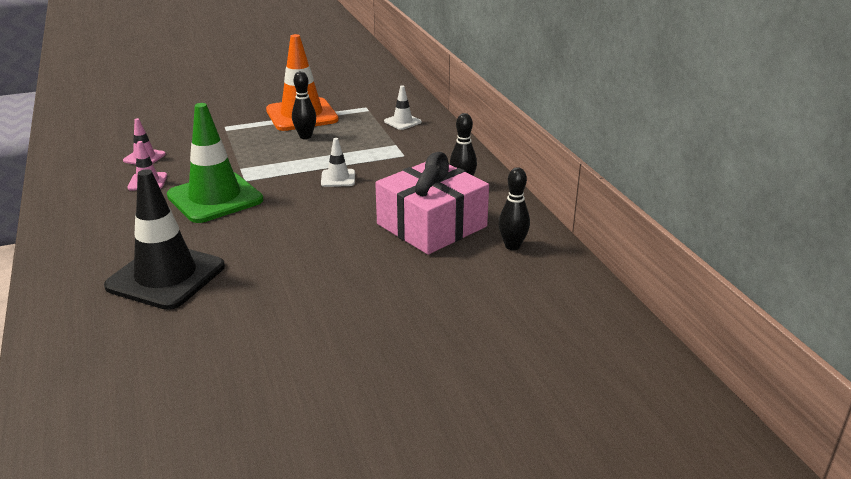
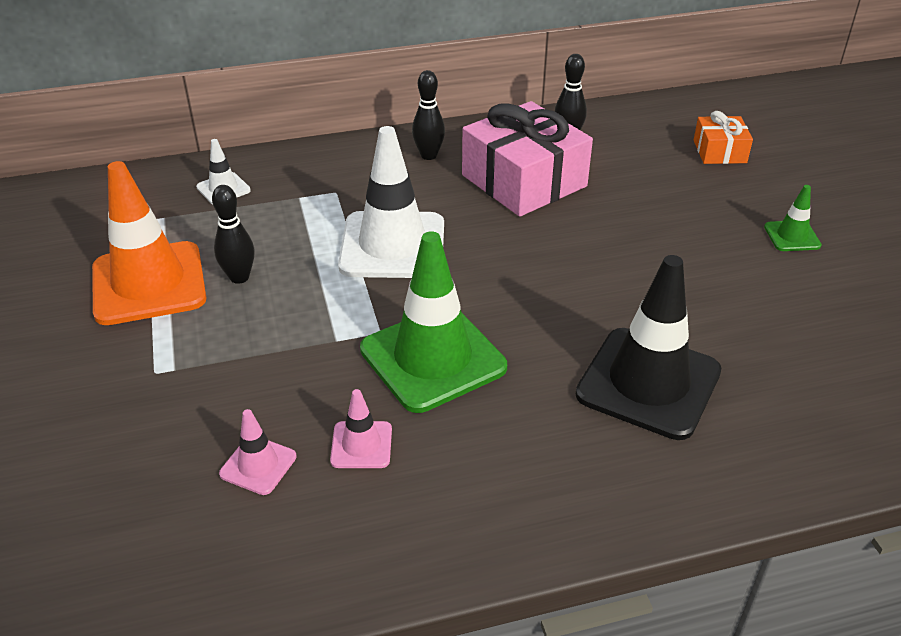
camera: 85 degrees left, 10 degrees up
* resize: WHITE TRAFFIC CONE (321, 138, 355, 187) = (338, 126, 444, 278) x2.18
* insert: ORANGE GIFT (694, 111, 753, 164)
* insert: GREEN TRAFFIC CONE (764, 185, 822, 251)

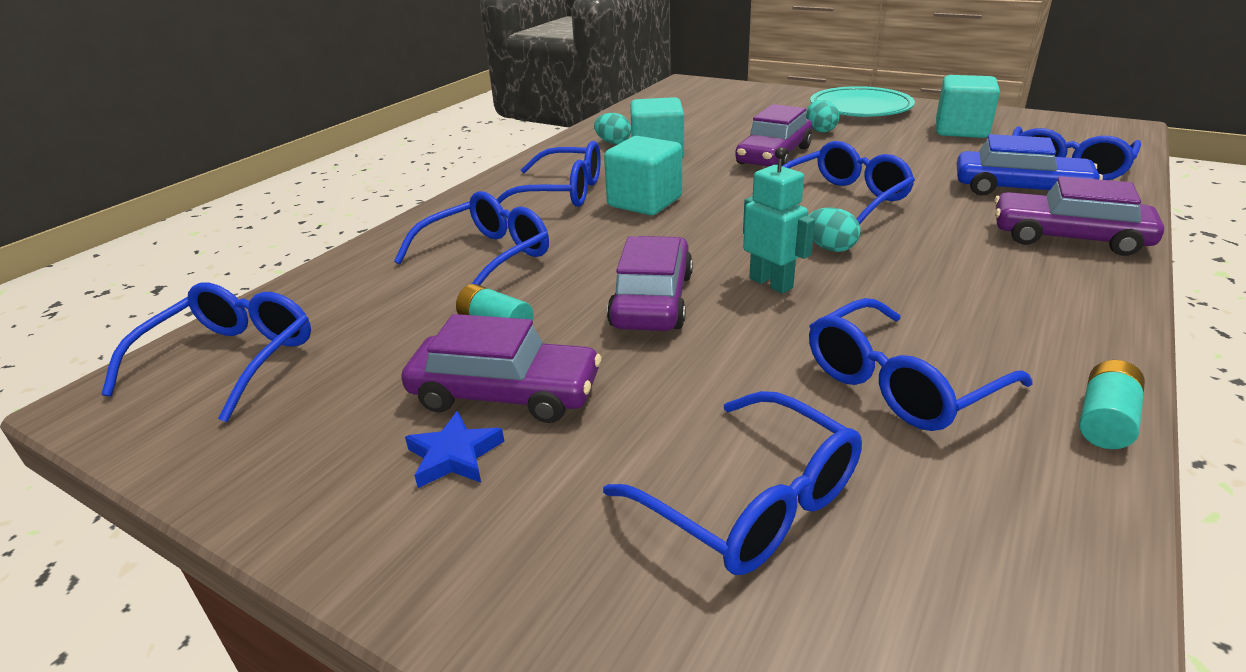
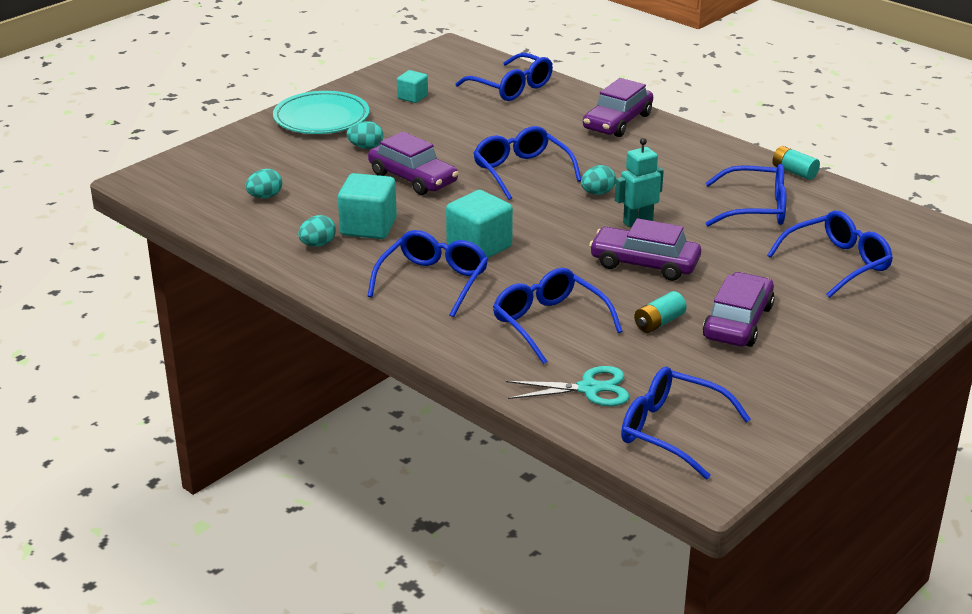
camera: 80 degrees left, 0 degrees up
* insert: TURQUOISE EGG (246, 169, 282, 198)
* resize: TURQUOISE CUBE (936, 75, 1000, 138) = (397, 70, 428, 103) x0.57
* insert: TURQUOISE SCISSORS (506, 366, 629, 406)
* rotate: BLUE GLASSES (809, 298, 1033, 431) = (706, 164, 786, 226) 60 degrees counterclockwise
* delete: BLUE STAR (405, 411, 504, 488)
* delete: BLUE CAR (957, 134, 1103, 195)

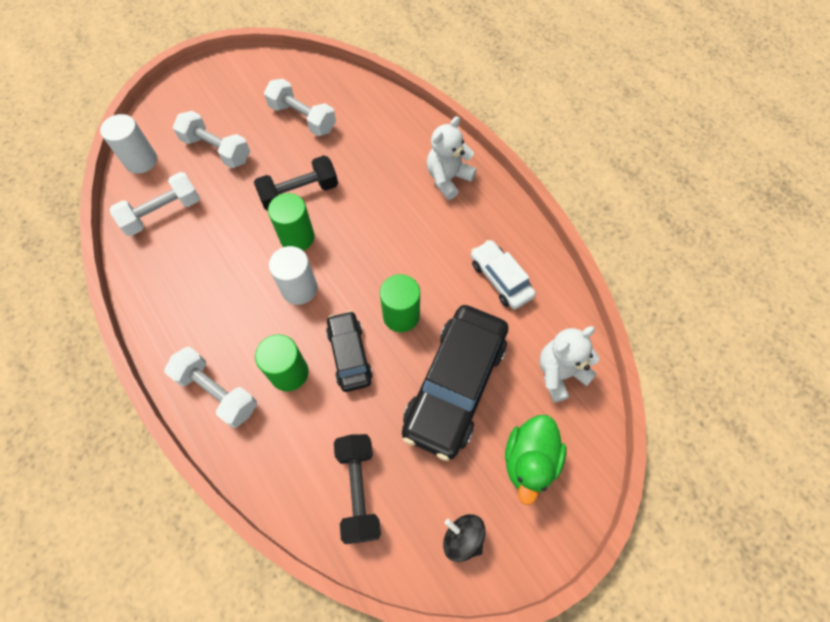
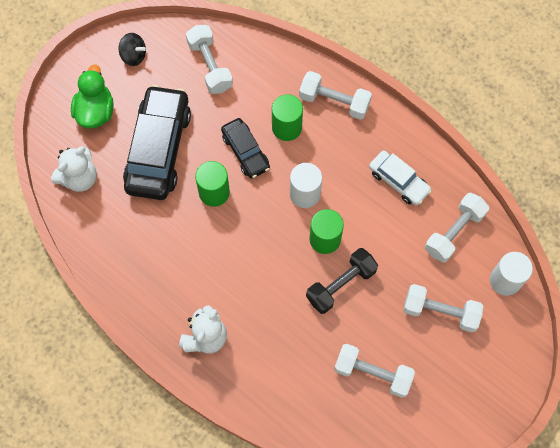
camera: 165 degrees right, 5 degrees up
* recolor: BLACK DUMBBELL (334, 434, 381, 544) to WHITE DUMBBELL (186, 25, 233, 94)
* move: WHITE CAR (471, 240, 536, 309) to (369, 151, 432, 205)

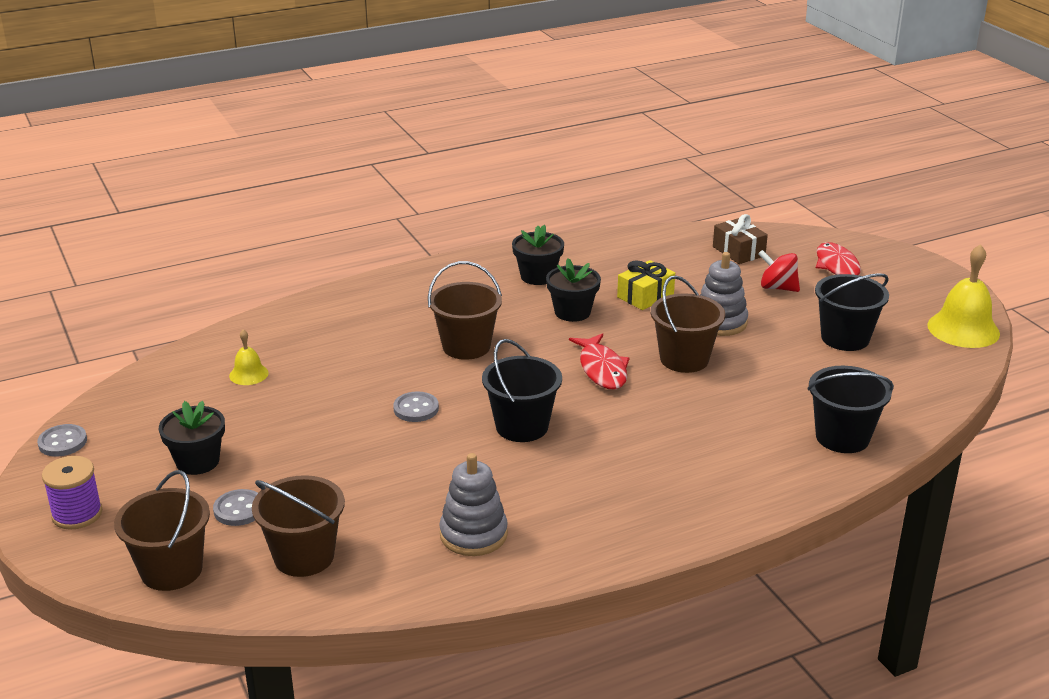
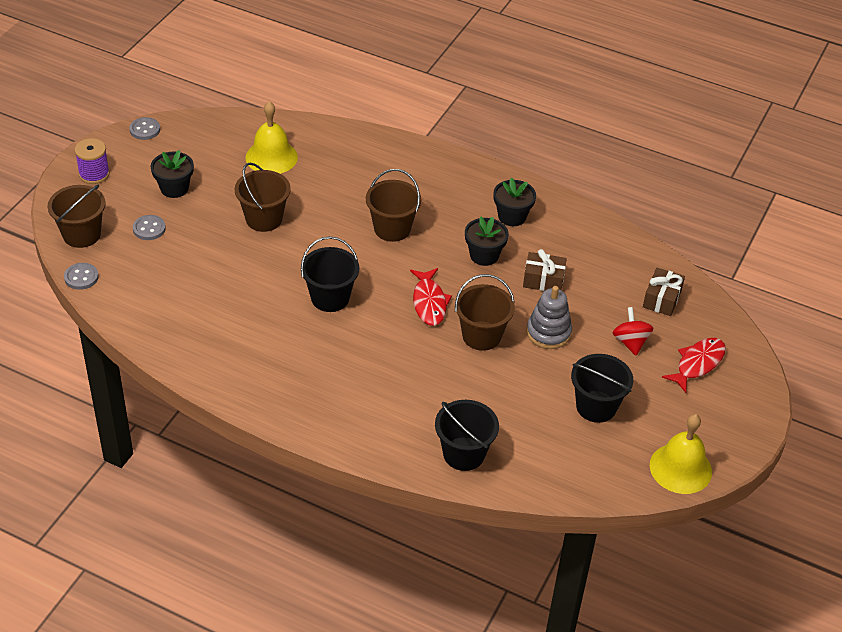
camera: 50 degrees right, 15 degrees up
* move: GREY BUTTON (393, 391, 439, 422) to (64, 263, 99, 290)
* move: BROWN BUCKET (252, 475, 345, 577) to (235, 162, 291, 232)
* resize: YELLOW BELL (229, 329, 269, 385) = (245, 101, 298, 174) x1.91
* rotate: RED FISH (569, 333, 629, 389) = (410, 268, 452, 326) 45 degrees counterclockwise
* recolor: YELLOW GIFT (617, 260, 675, 310) to BROWN GIFT (523, 249, 567, 291)
* delete: GREY STACKING TOY (439, 453, 508, 556)

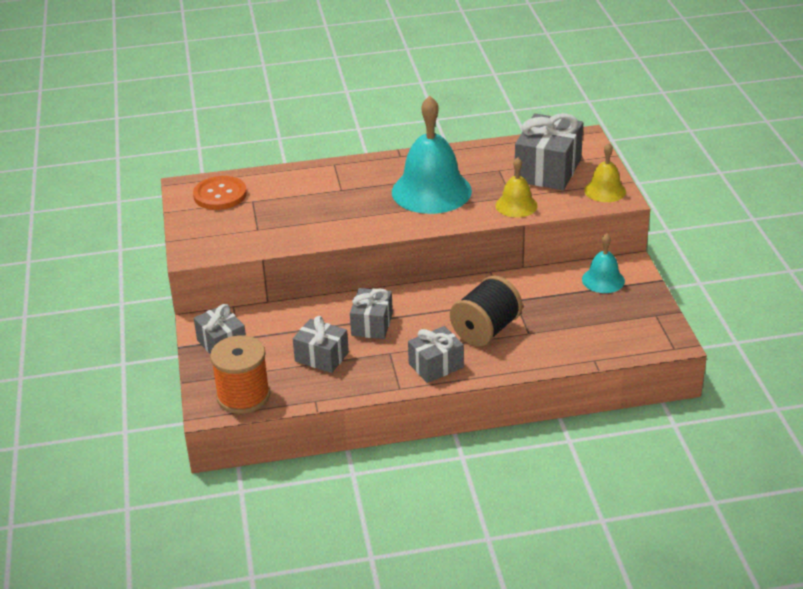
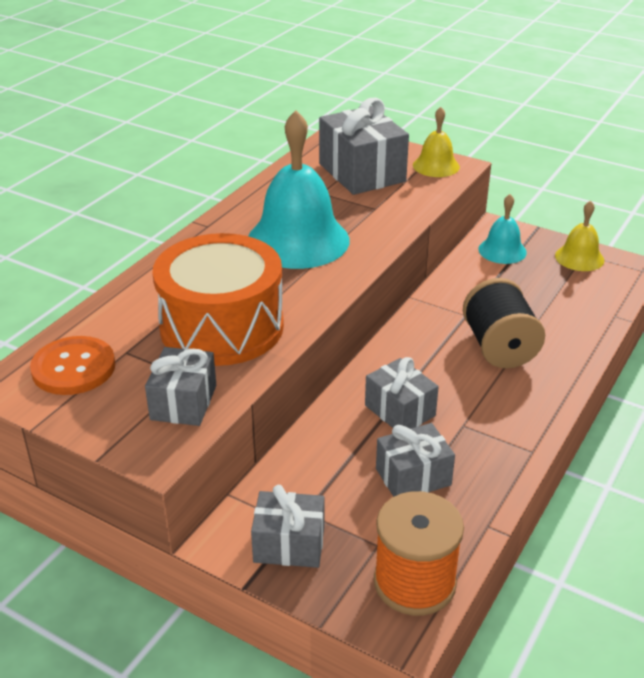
camera: 50 degrees left, 0 degrees up
* move: GREY GIFT (408, 326, 464, 383) to (145, 347, 216, 426)
* insert: ORANGE DRUM (152, 233, 284, 366)
* move: YELLOW BELL (496, 157, 538, 217) to (555, 201, 604, 271)

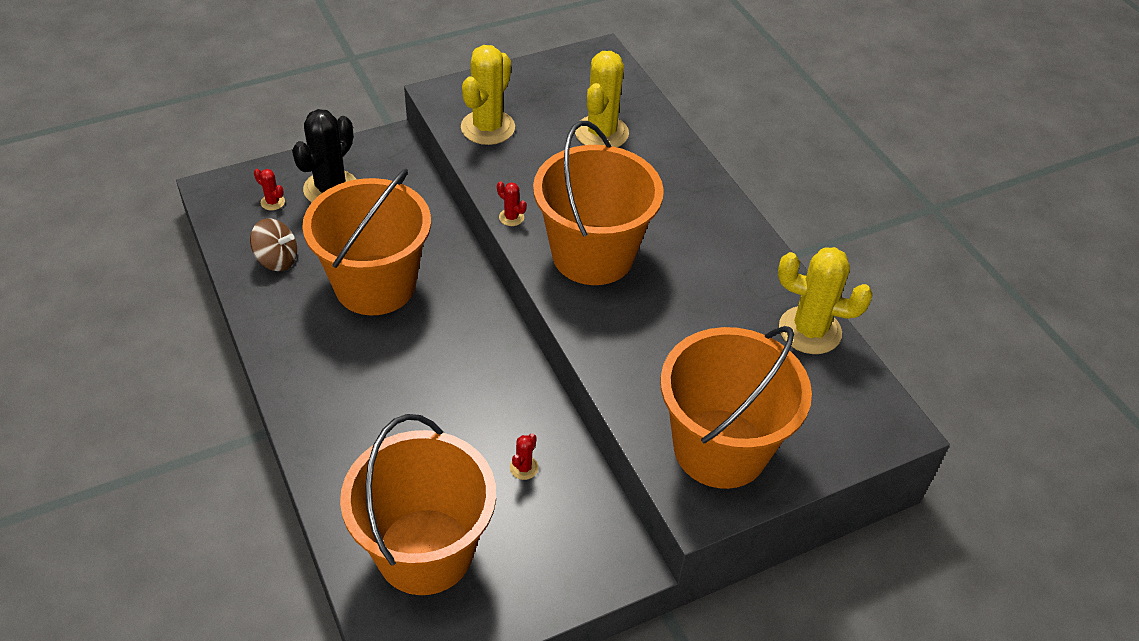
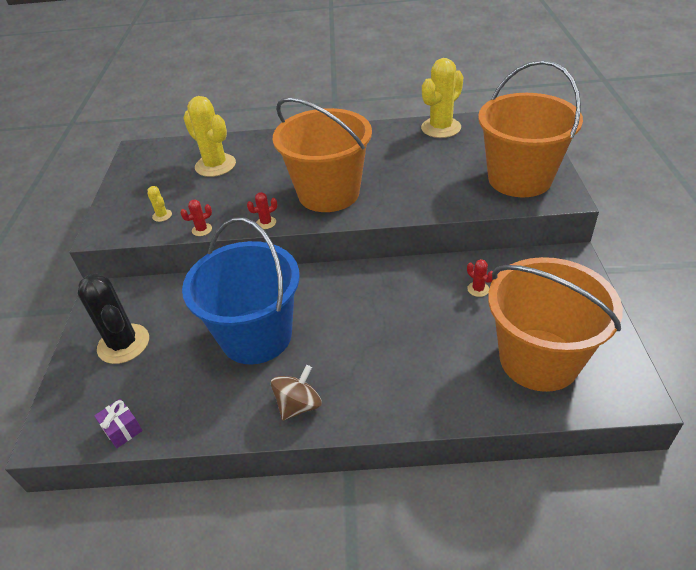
camera: 60 degrees left, 5 degrees down
* insert: PURPLE GIFT (94, 399, 143, 448)
* resize: YELLOW CACTUS (461, 45, 515, 145) = (147, 186, 172, 222) x0.43
* move: RED CACTUS (254, 169, 285, 210) to (180, 199, 212, 236)
* recolor: ORANGE BUCKET (302, 168, 431, 315) to BLUE BUCKET (182, 218, 300, 364)
* move: BROWN SPINNING TOP (250, 218, 297, 271) to (271, 365, 322, 420)

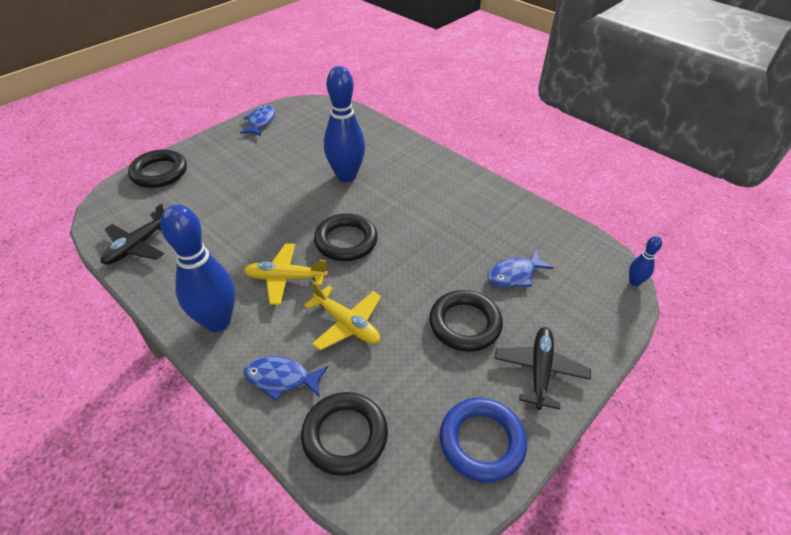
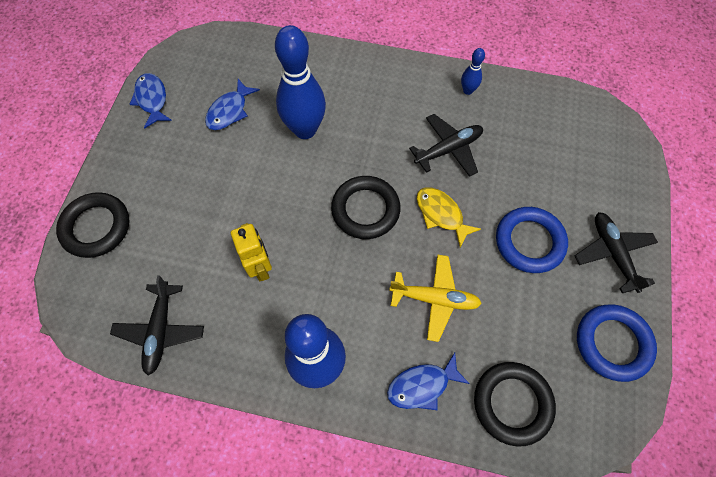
camera: 30 degrees left, 20 degrees up
* move: BLUE FISH (487, 250, 554, 287) to (205, 79, 260, 130)
* insert: YELLOW ROBOT (231, 223, 272, 281)
* insert: BLACK PLANE (409, 114, 483, 177)
* insert: YELLOW FISH (417, 187, 481, 247)
* move: BLUE BOWLING PIN (629, 236, 662, 286) to (461, 48, 485, 95)
* recolor: BLACK RING (429, 290, 503, 352) to BLUE RING (496, 207, 568, 273)
* delete: YELLOW PLANE (244, 243, 328, 305)

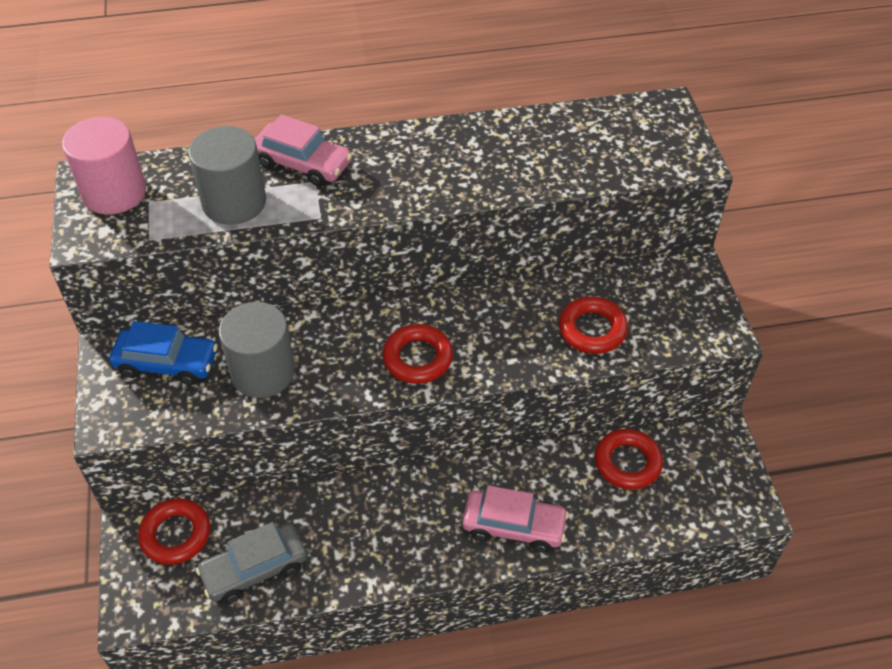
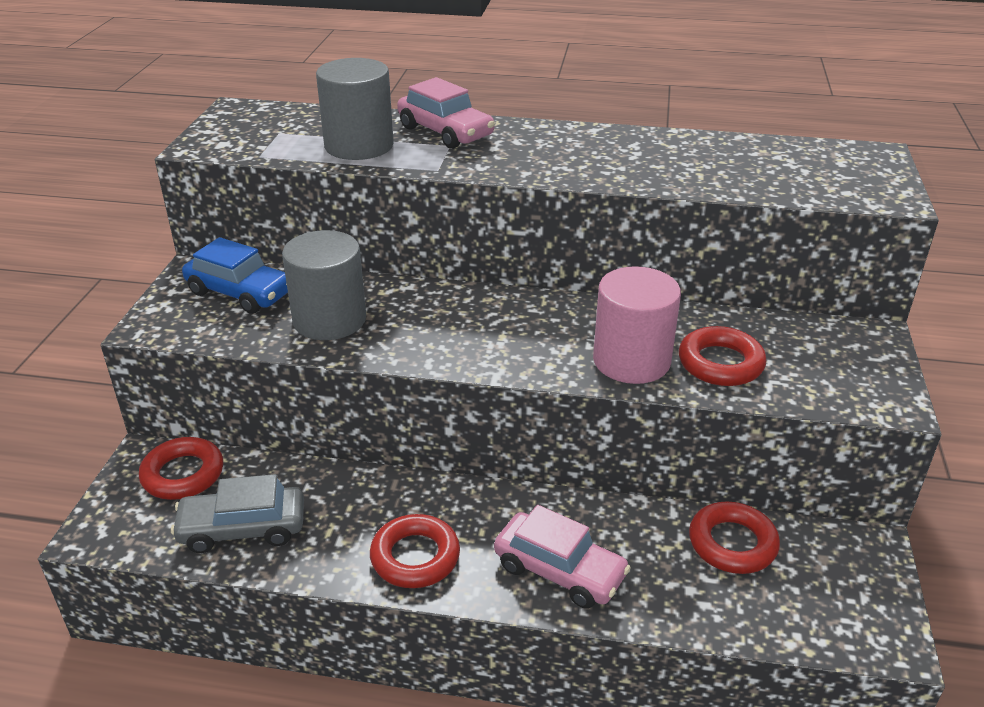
camera: 20 degrees right, 15 degrees down
* move: RED RING (382, 324, 453, 384) to (370, 514, 460, 588)
* move: PINK CYLINDER (62, 117, 146, 214) to (593, 266, 681, 384)

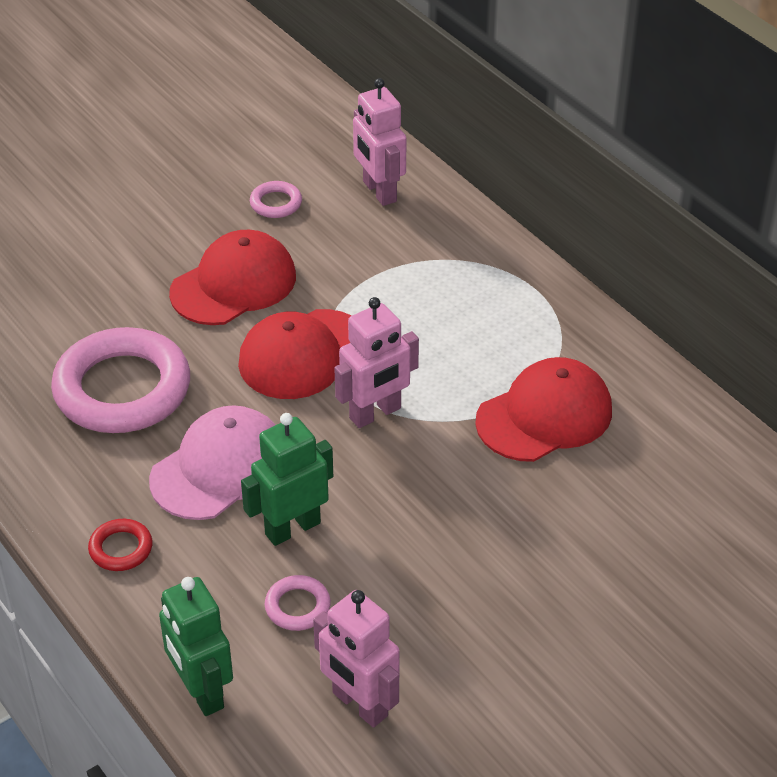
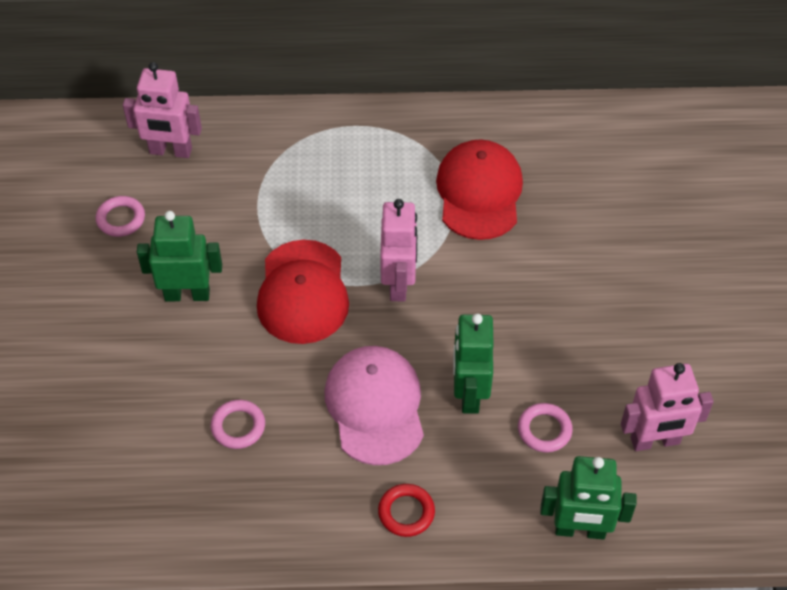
camera: 55 degrees left, 10 degrees up
* replace: RED CAP (169, 230, 296, 325) to GREEN ROBOT (137, 211, 222, 301)
* resize: PINK RING (51, 327, 190, 433) = (211, 400, 265, 449) x0.43

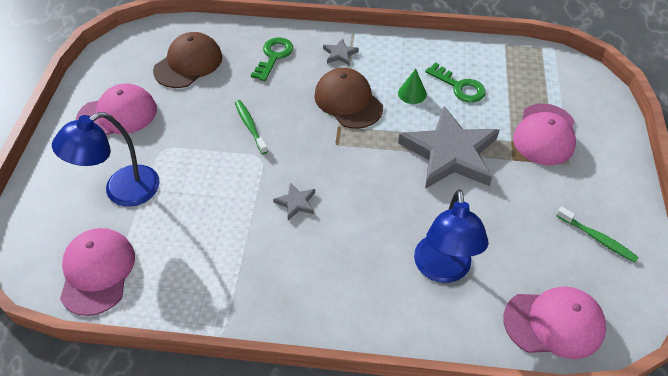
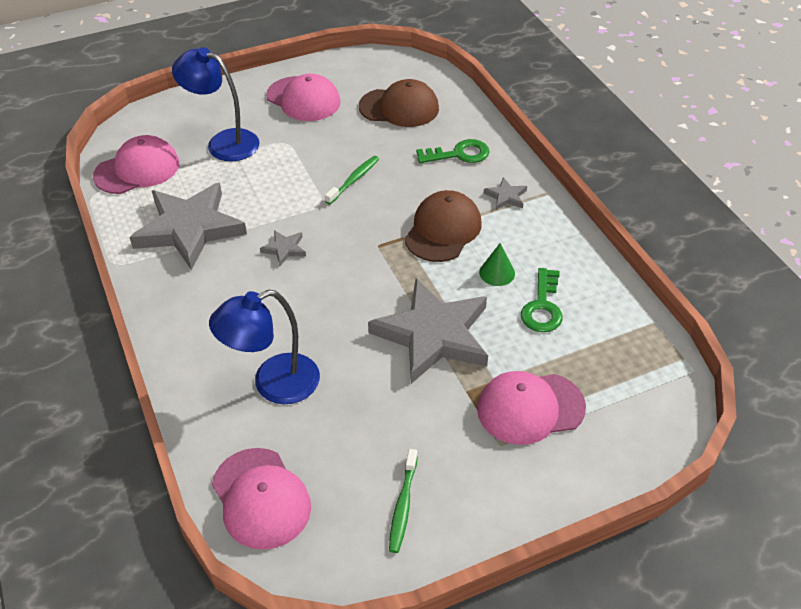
camera: 60 degrees right, 5 degrees down
* insert: GREY STAR (129, 182, 247, 270)

